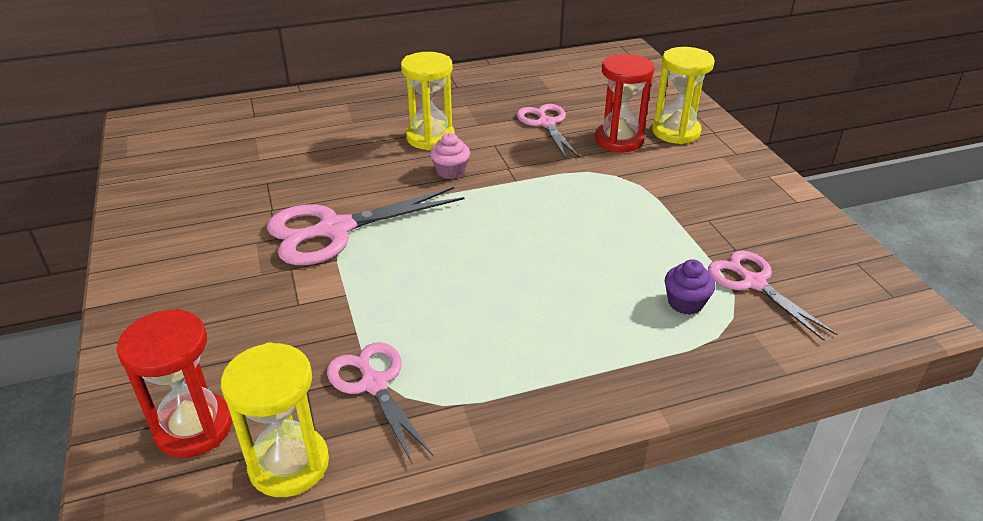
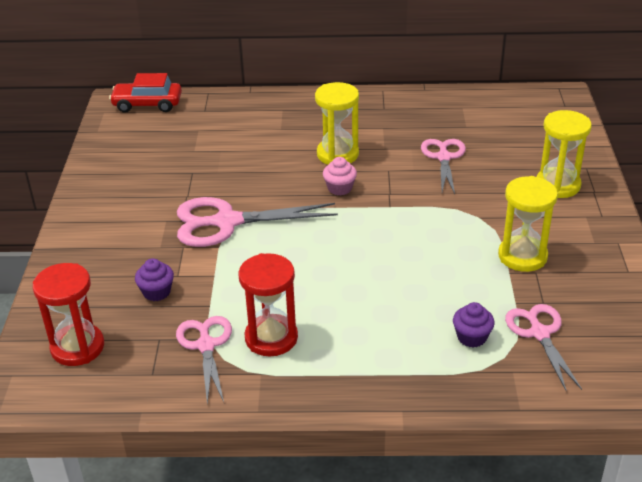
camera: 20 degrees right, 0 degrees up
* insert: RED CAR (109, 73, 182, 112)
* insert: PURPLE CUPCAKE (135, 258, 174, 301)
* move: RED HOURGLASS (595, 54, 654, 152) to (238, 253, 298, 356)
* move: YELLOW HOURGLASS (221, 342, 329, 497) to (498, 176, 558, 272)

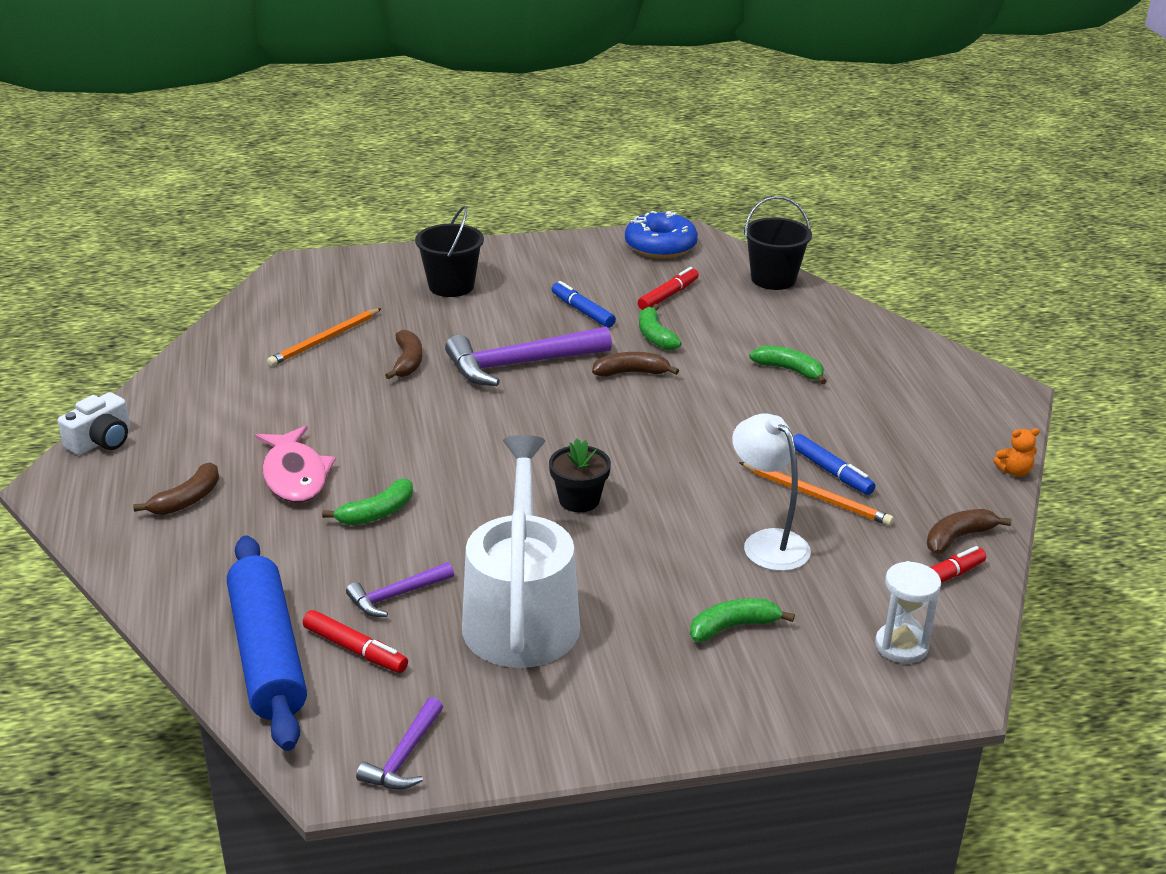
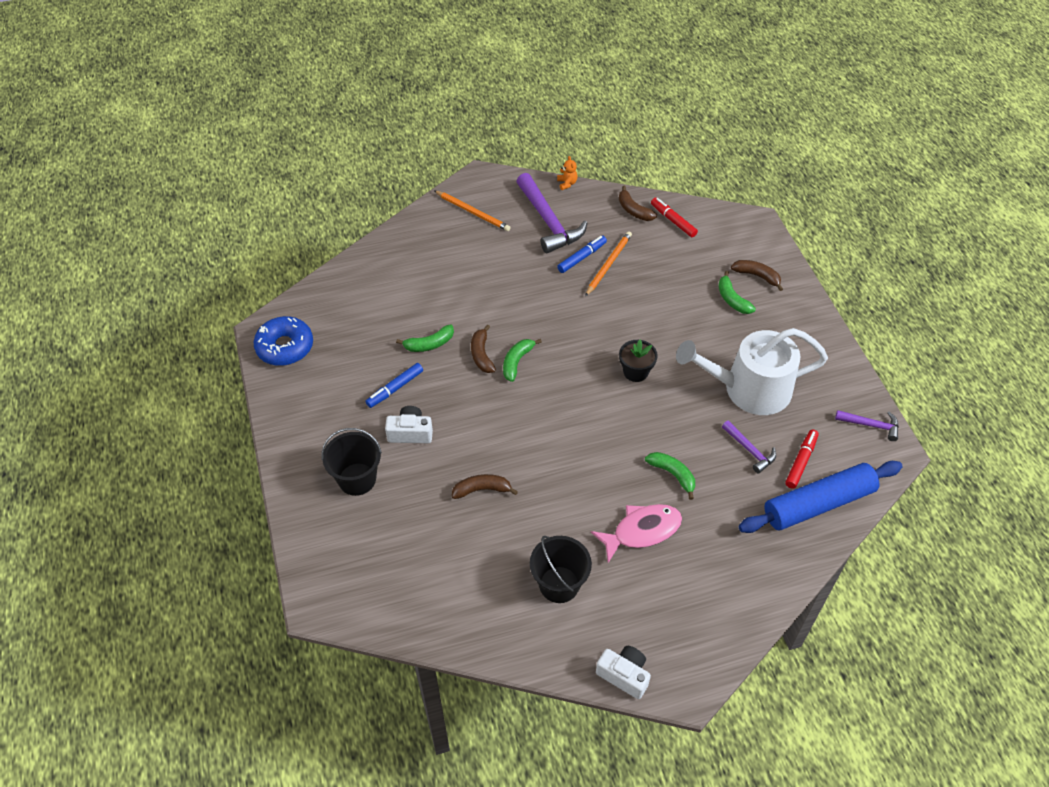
camera: 95 degrees left, 20 degrees up
* insert: WHITE CAMERA (385, 406, 433, 443)
* move: ORANGE PENCIL (267, 308, 382, 366) to (434, 190, 510, 231)
* move: GREEN BANANA (749, 346, 827, 384) to (503, 339, 542, 382)
* move: PURPLE HAMMER (445, 327, 612, 386) to (516, 173, 587, 254)
* move: BLACK BUCKET (744, 196, 812, 290) to (530, 536, 592, 603)
* move: BROWN BANANA (133, 462, 219, 515) to (731, 260, 783, 291)
* delete: RED MARKER (638, 267, 699, 310)
* delete: WHITE LAMP (732, 414, 811, 571)
* delete: WHITE HOURGLASS (875, 561, 941, 664)

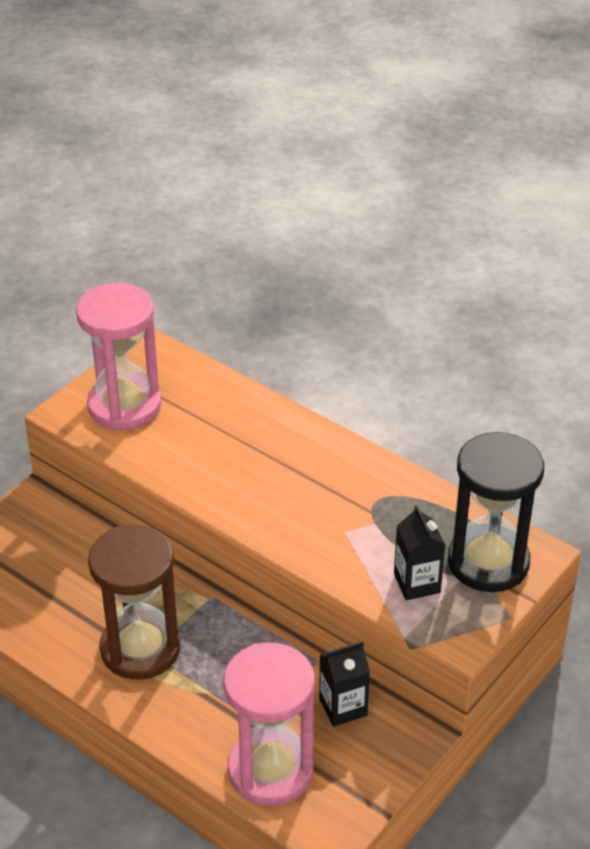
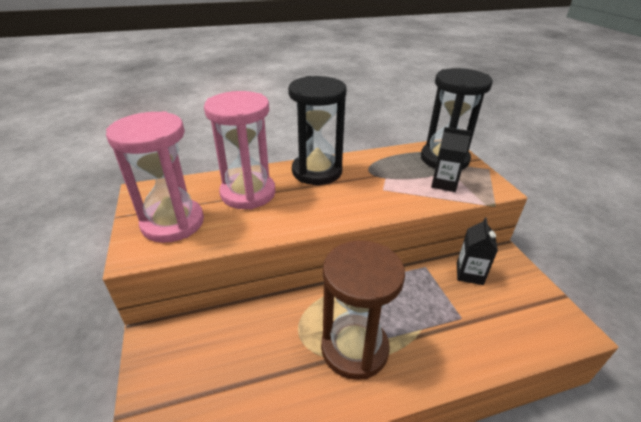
camera: 55 degrees left, 5 degrees down
* move: PINK HOURGLASS (223, 643, 315, 806) to (204, 91, 276, 209)
* insert: BLACK HOURGLASS (288, 76, 346, 185)

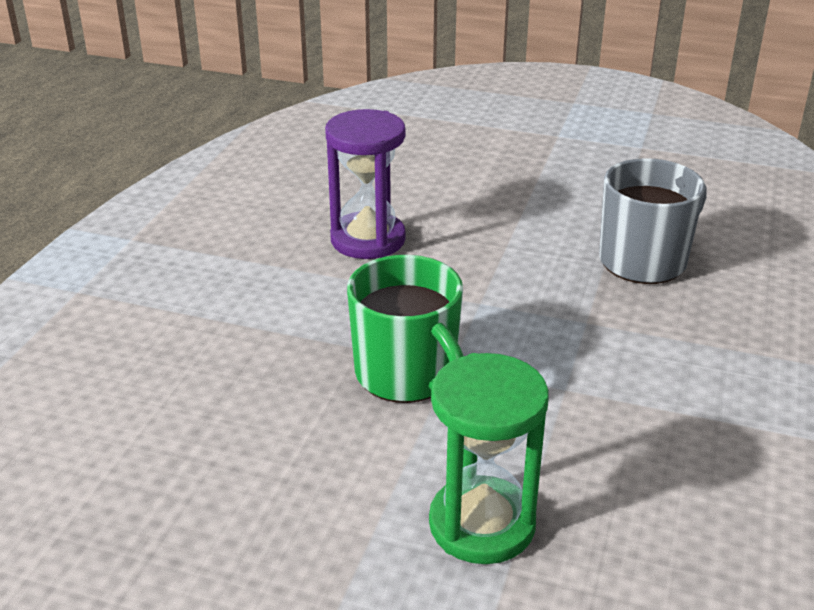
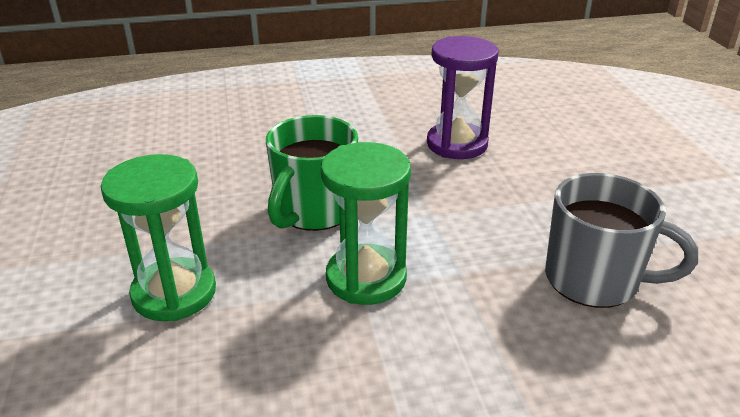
camera: 60 degrees right, 0 degrees up
* insert: GREEN HOURGLASS (321, 142, 411, 305)

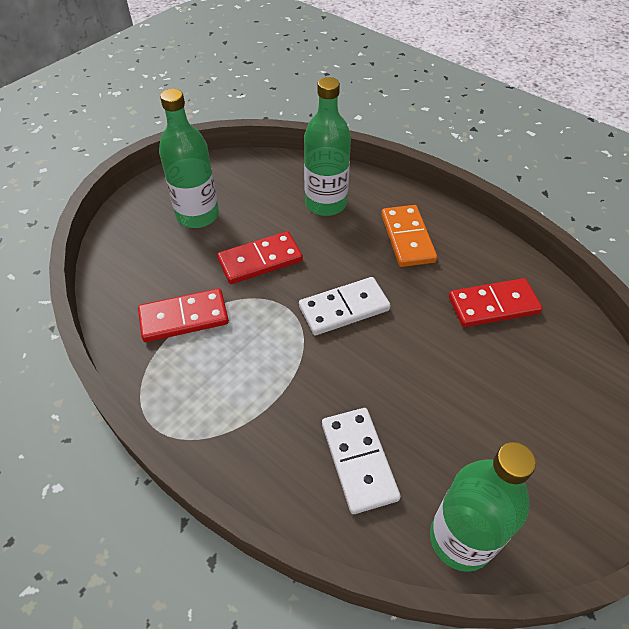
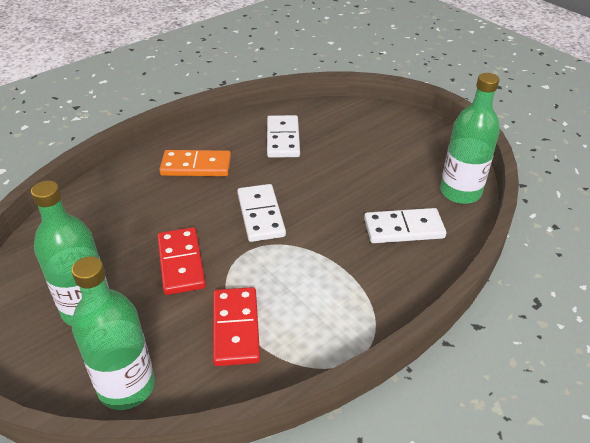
camera: 80 degrees left, 10 degrees down
* move: GREEN BOTTLE (304, 77, 351, 216) to (72, 256, 155, 410)
* recolor: RED DOMINO (449, 278, 543, 327) to WHITE DOMINO (267, 115, 300, 158)

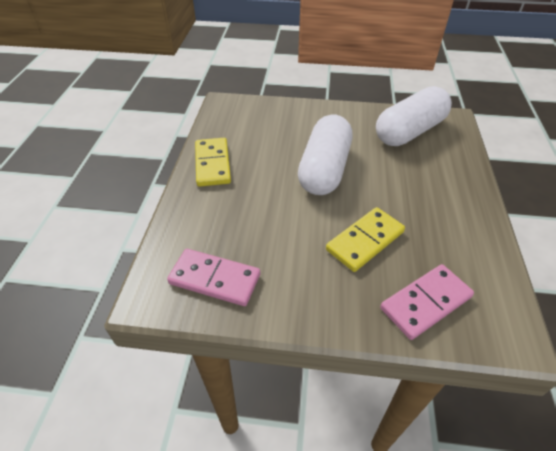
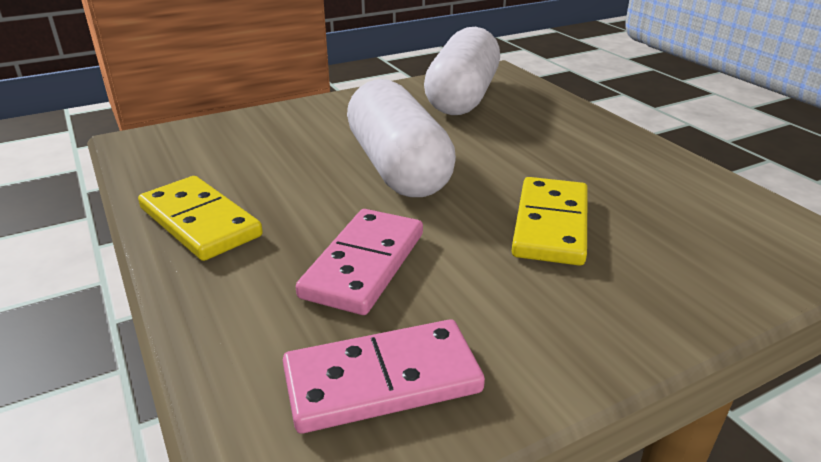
camera: 35 degrees left, 15 degrees down
* move: PINK DOMINO (380, 264, 474, 340) to (296, 209, 423, 315)

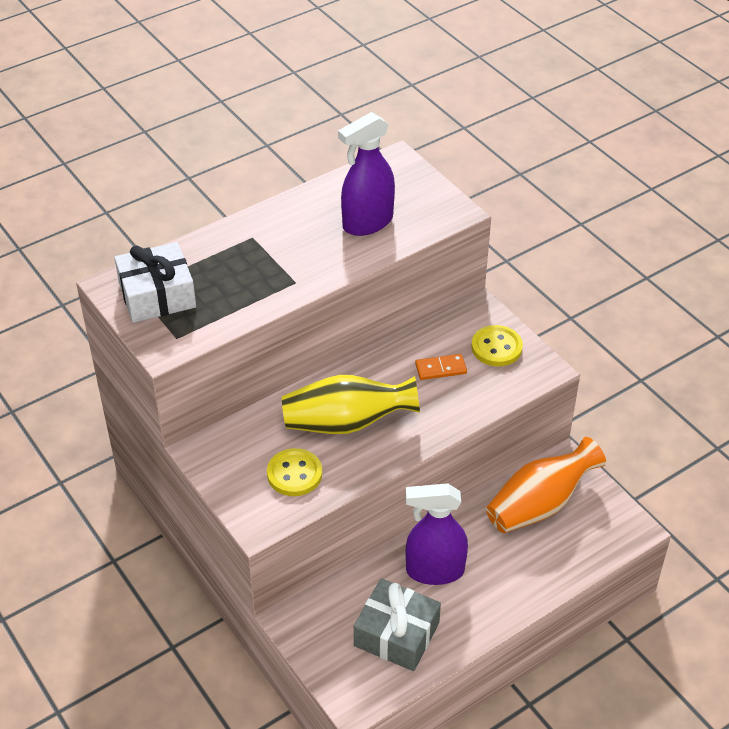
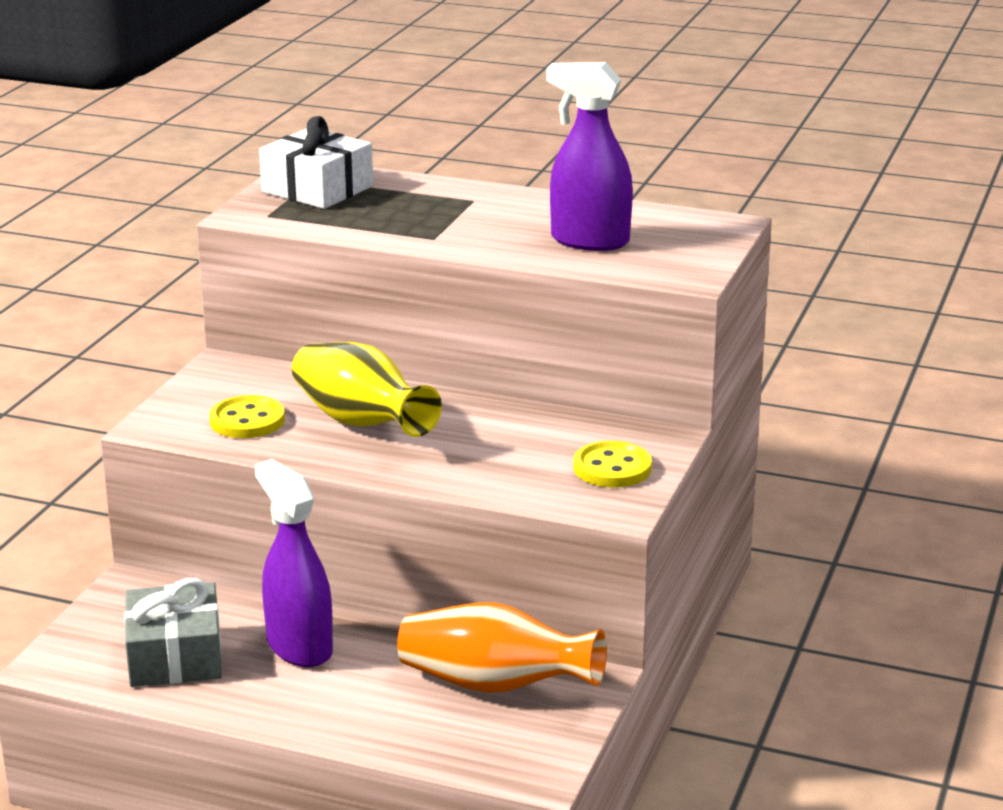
camera: 55 degrees right, 20 degrees down
* delete: ORANGE DOMINO (415, 354, 467, 380)

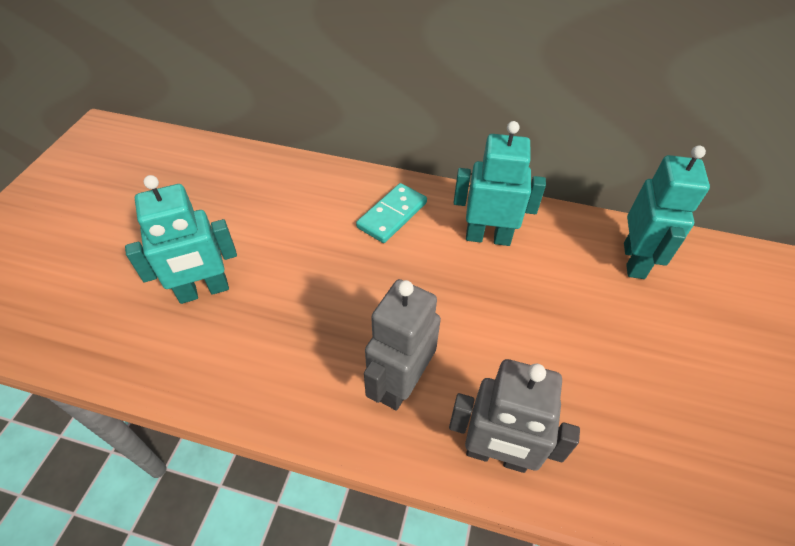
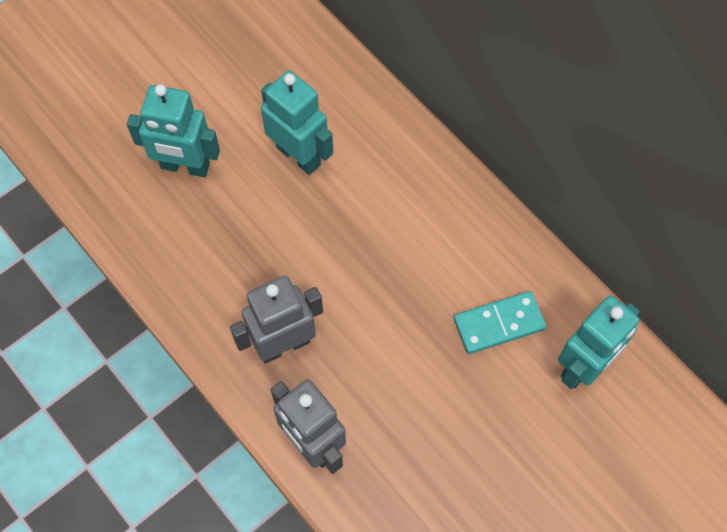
camera: 35 degrees right, 15 degrees up
* move: TURQUOISE ROBOT (454, 121, 546, 246) to (261, 70, 333, 175)
* move: TURQUOISE DOMINO (356, 183, 427, 243) to (454, 291, 546, 354)

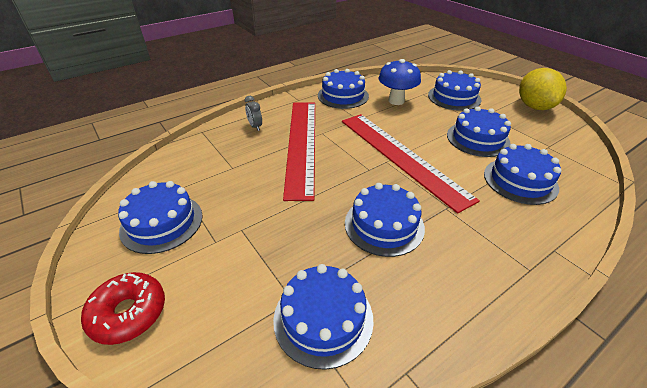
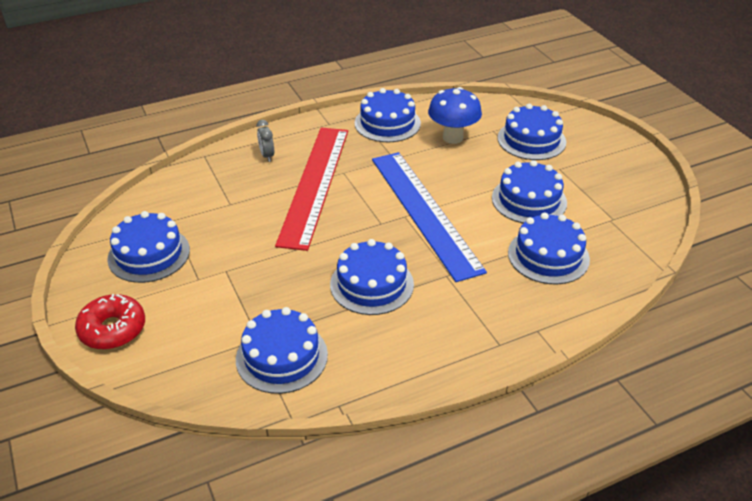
camera: 10 degrees right, 0 degrees up
* recolor: RED RULER (342, 114, 480, 213) to BLUE RULER (372, 152, 487, 282)
* delete: YELLOW LEMON (519, 68, 567, 110)

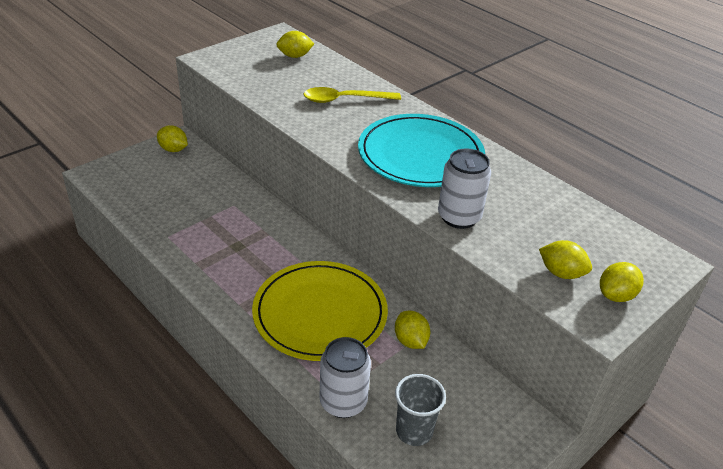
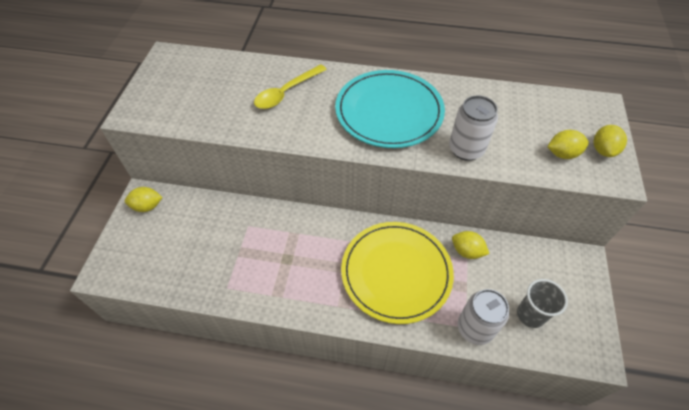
camera: 35 degrees left, 15 degrees up
* delete: YELLOW LEMON (276, 31, 314, 58)

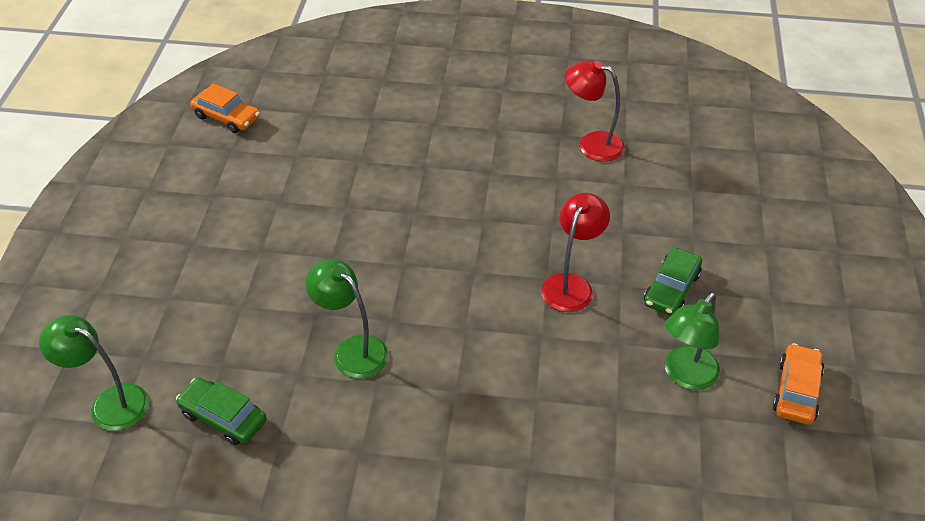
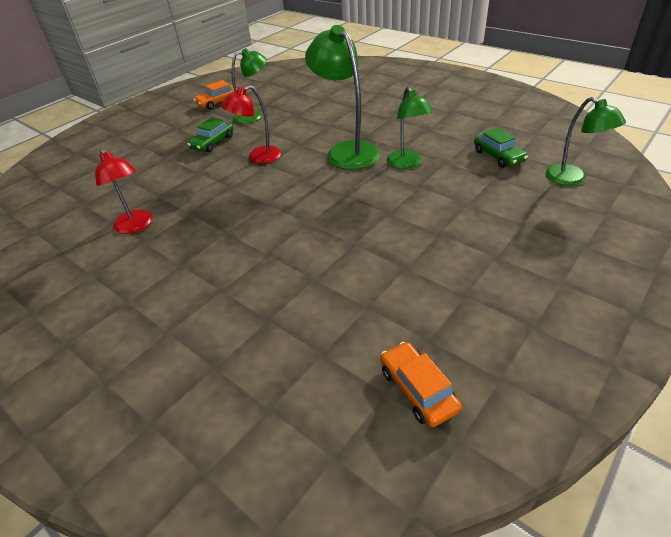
camera: 145 degrees left, 5 degrees down
* rotate: GREEN CAR (644, 247, 702, 316) = (187, 117, 234, 152) 150 degrees clockwise
* insert: GREEN LAMP (305, 25, 380, 170)

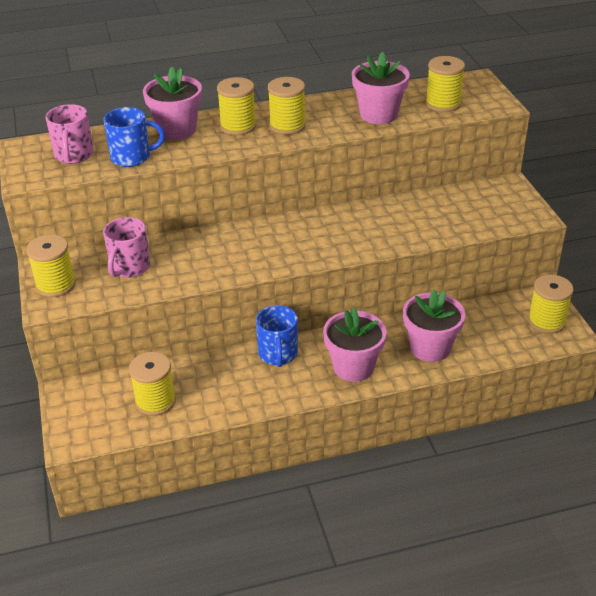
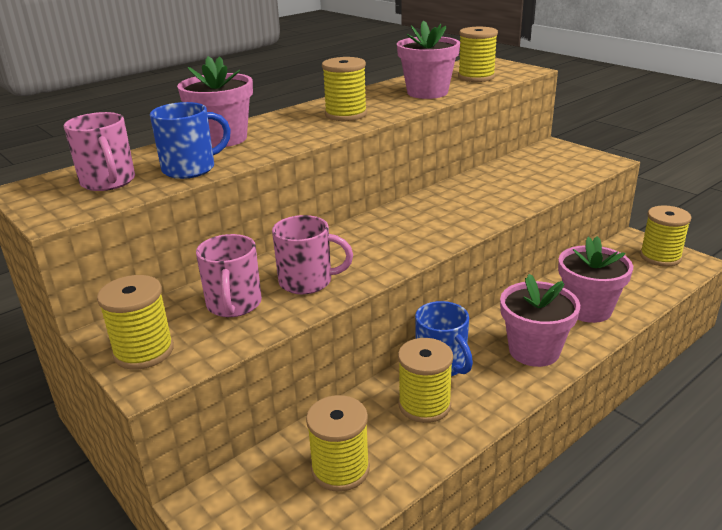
camera: 25 degrees left, 10 degrees down
* insert: PINK MUG (272, 215, 353, 294)
* move: YELLOW SPOOL (217, 77, 256, 135) to (398, 338, 453, 423)

